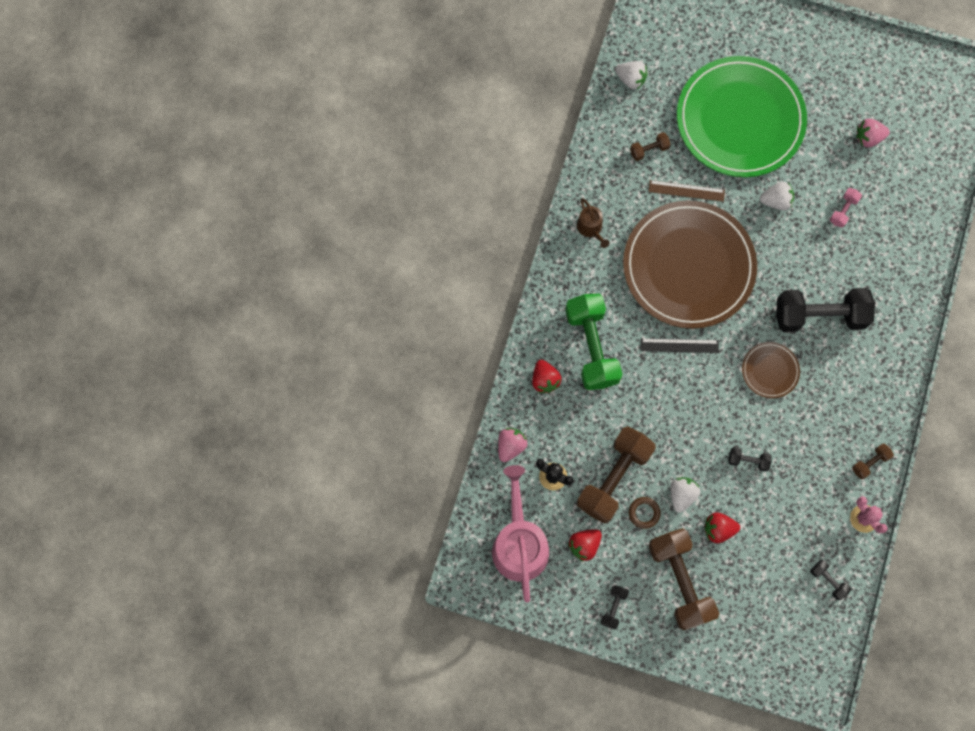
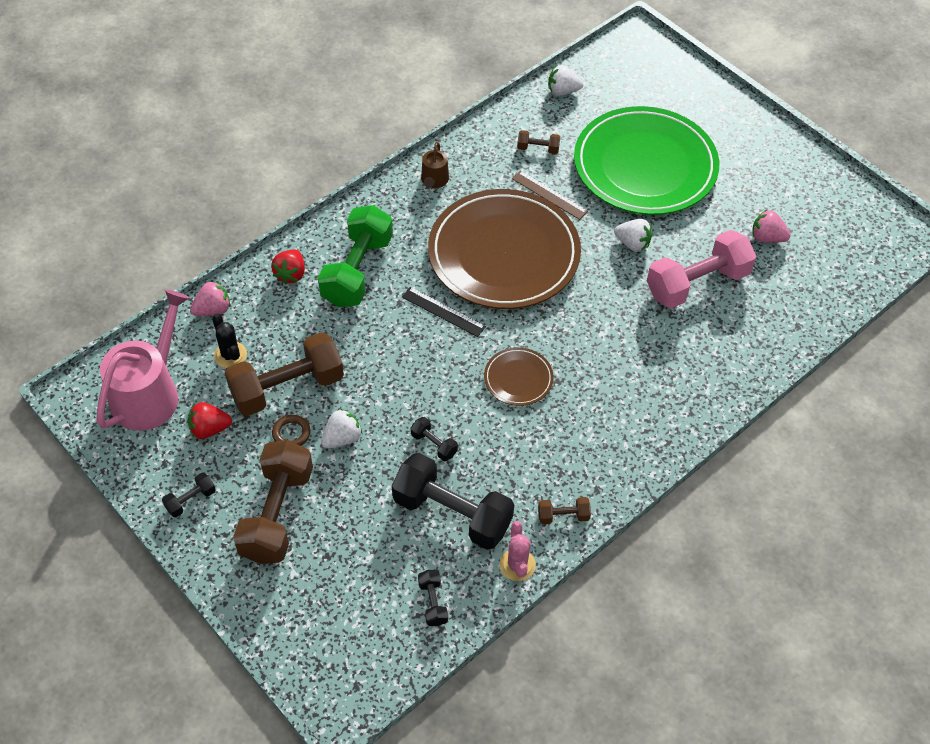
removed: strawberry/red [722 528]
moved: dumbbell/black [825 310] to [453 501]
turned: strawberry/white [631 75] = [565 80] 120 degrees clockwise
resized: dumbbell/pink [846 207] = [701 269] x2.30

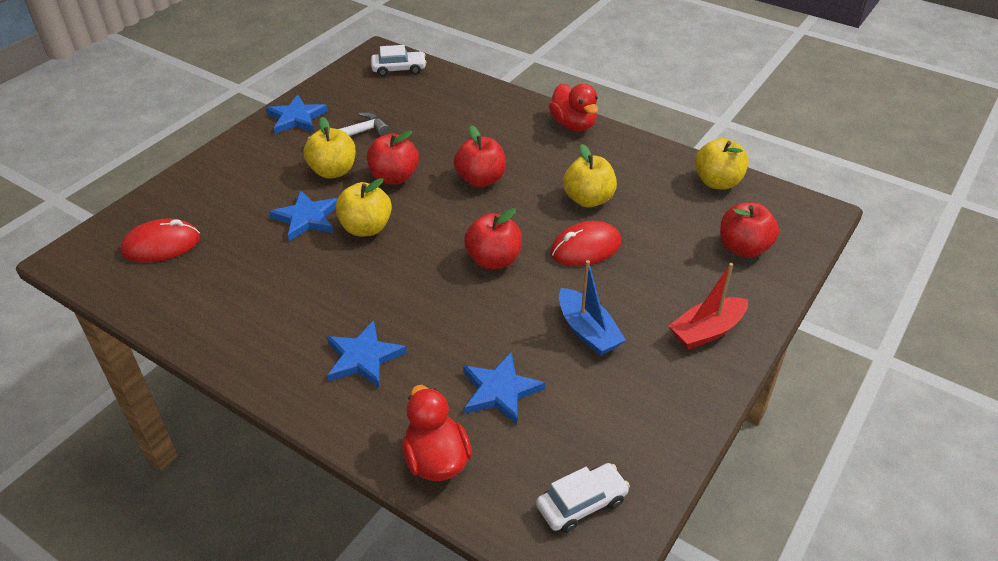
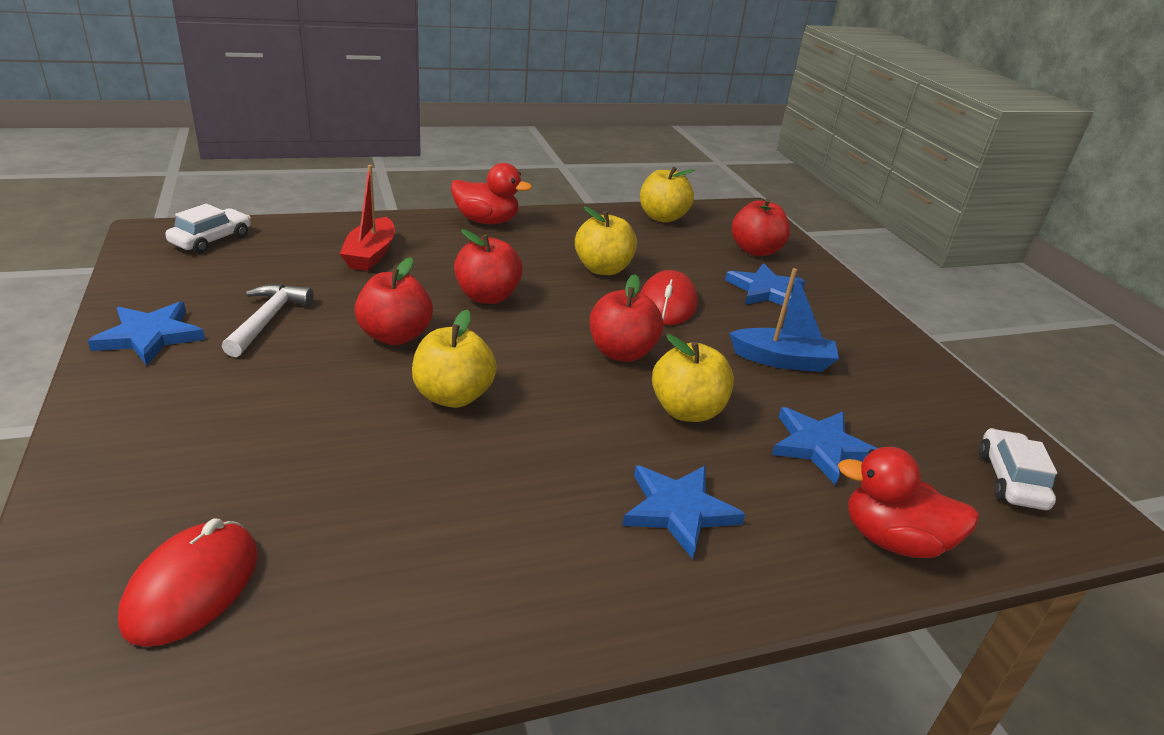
moved: star/blue [303 215] to [765 285]; apple/yellow [330 148] to [693 378]; boat/red [708 306] to [367 218]

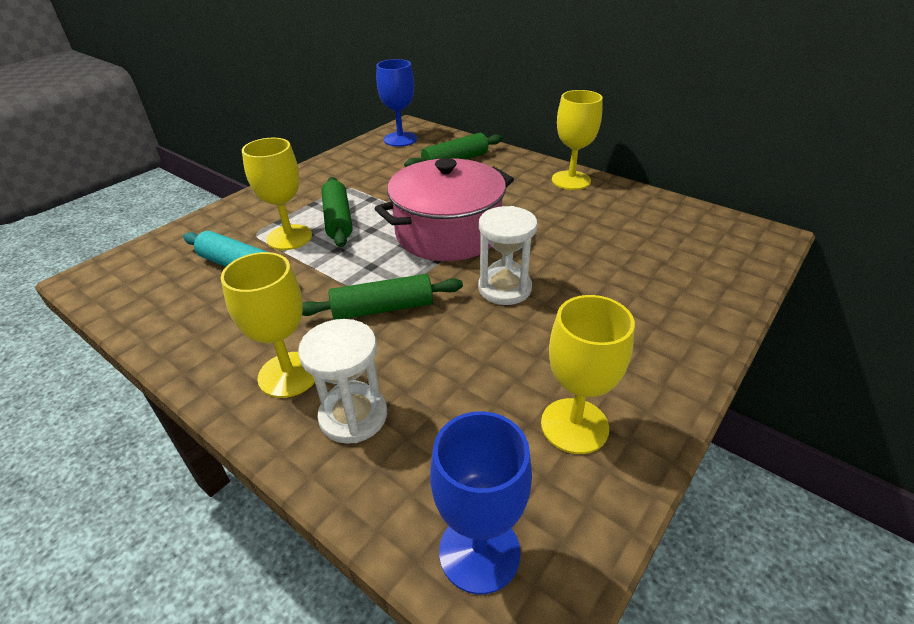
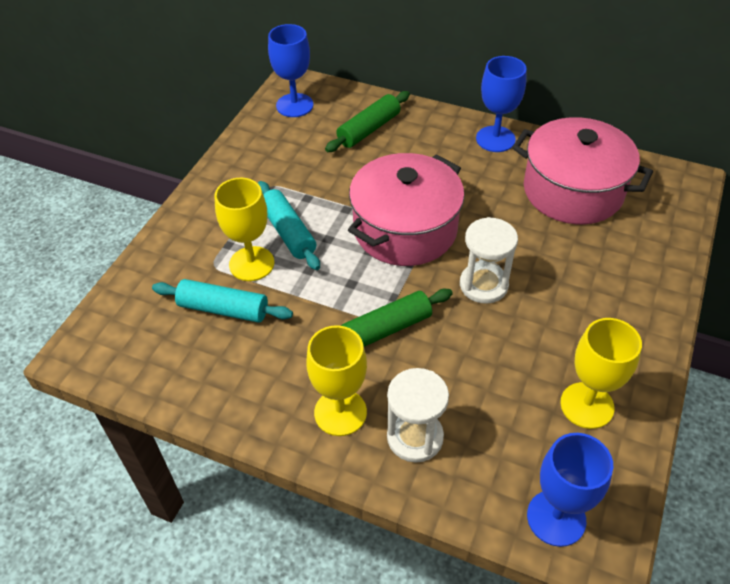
added: pot/pink [582 170]
recoloured: rolling pin/green [337 212] to rolling pin/turquoise [289 225]; goblet/yellow [577 140] to goblet/blue [501 104]

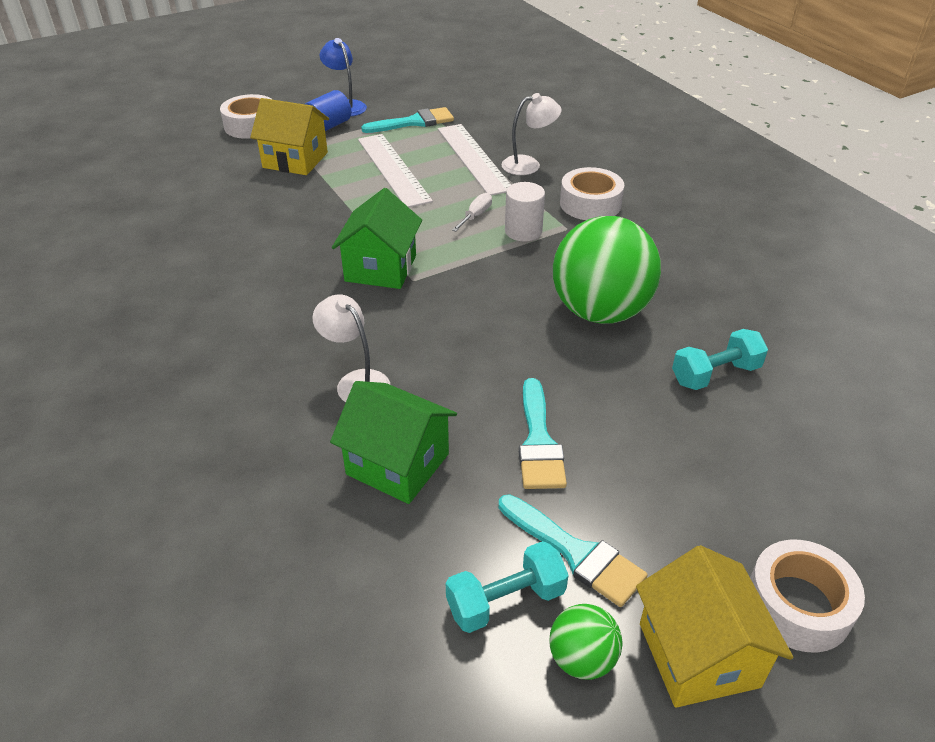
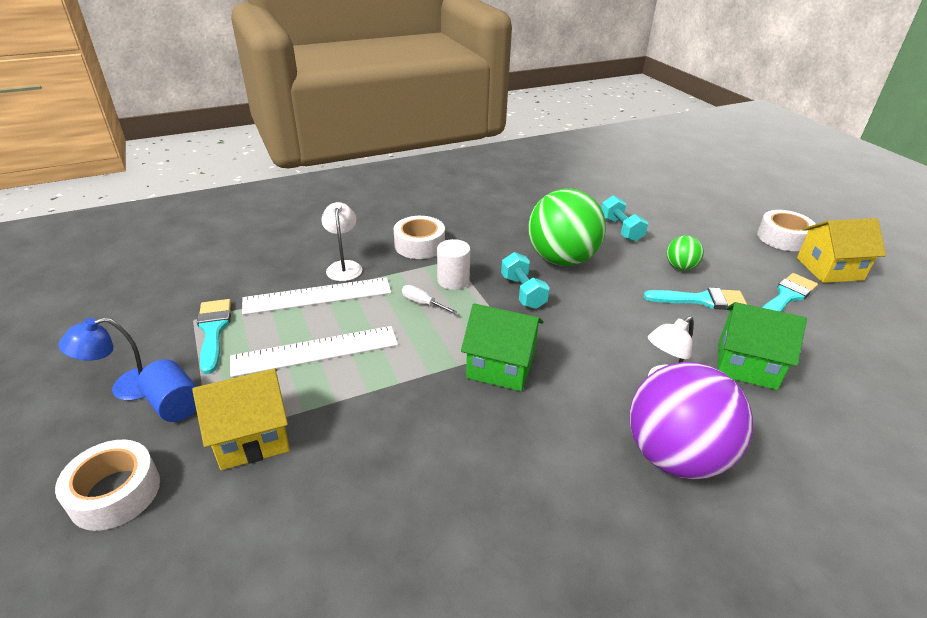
added: ball/purple [691 421]
moved: dumbbell/turquoise [507 587] to [525 280]; ball/green [585 642] to [685 253]
turned: house/yellow [289 136] = [241 419] 45 degrees clockwise; house/green [393 442] = [762 346] 75 degrees clockwise

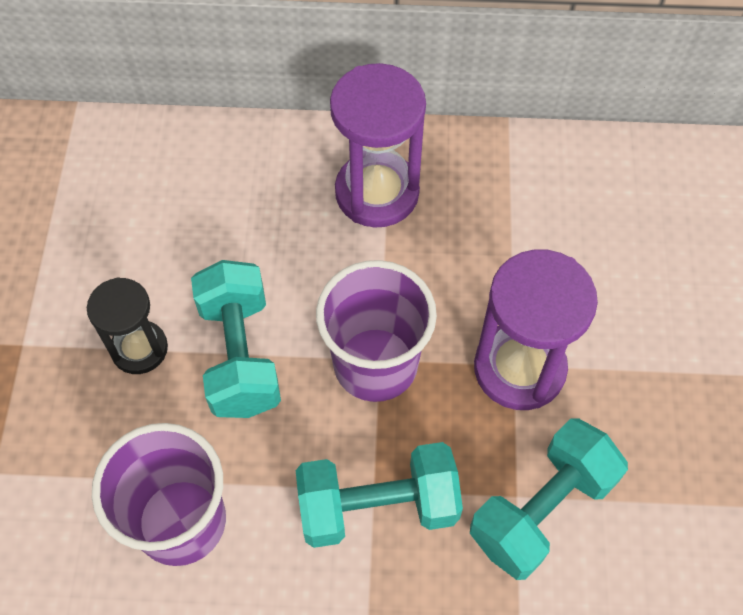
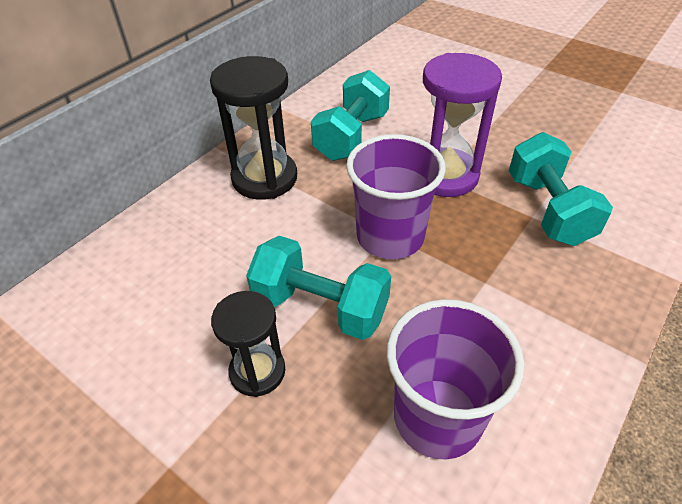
moved: dumbbell/turquoise [379 495] to [350 115]
recoloured: hourglass/purple [378 145] to hourglass/black [253 128]

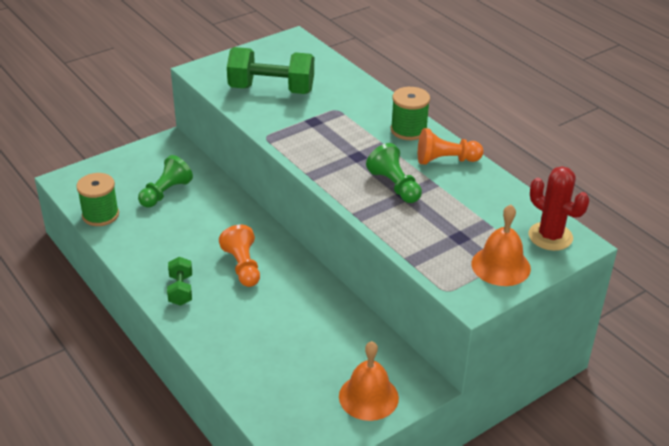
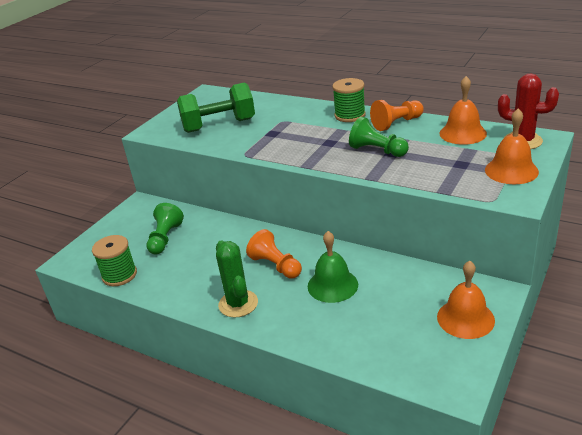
added: bell/green [333 267]; bell/orange [463 110]
replaced: dumbbell/green [179 281] to cactus/green [237 279]

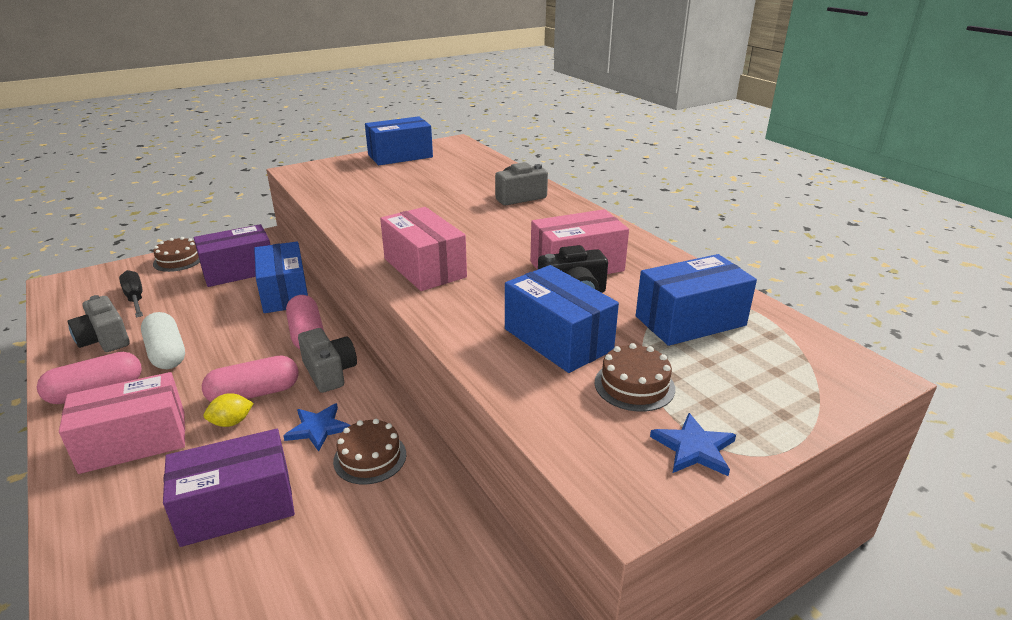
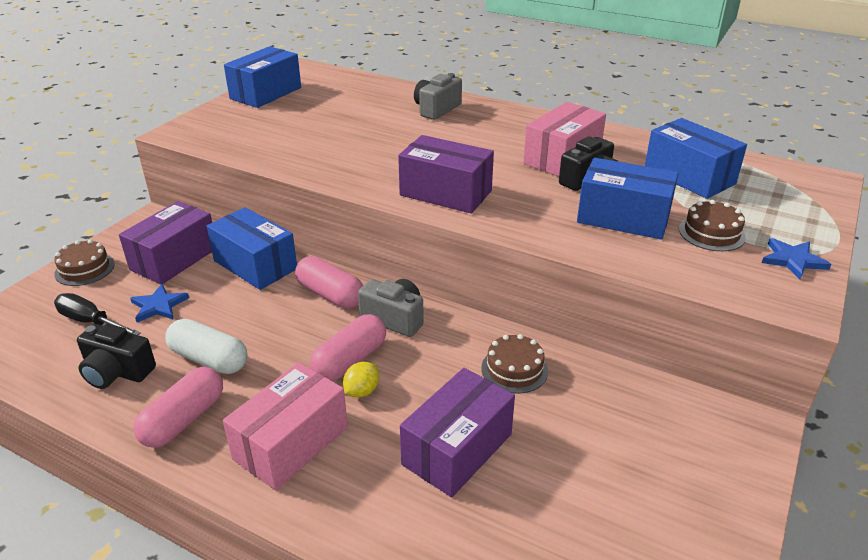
moved: star/blue [317 427] to [159 303]
recoloured: camera/grey [99 323] to camera/black [116 356]; box/pink [423 249] to box/purple [446 174]
turned: box/blue [696 300] = [696 158] 75 degrees counterclockwise

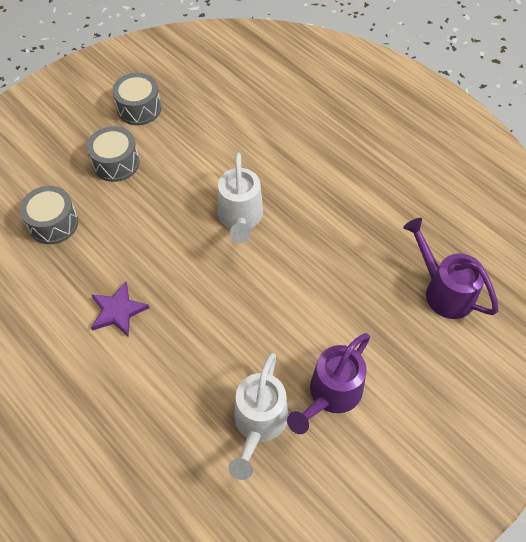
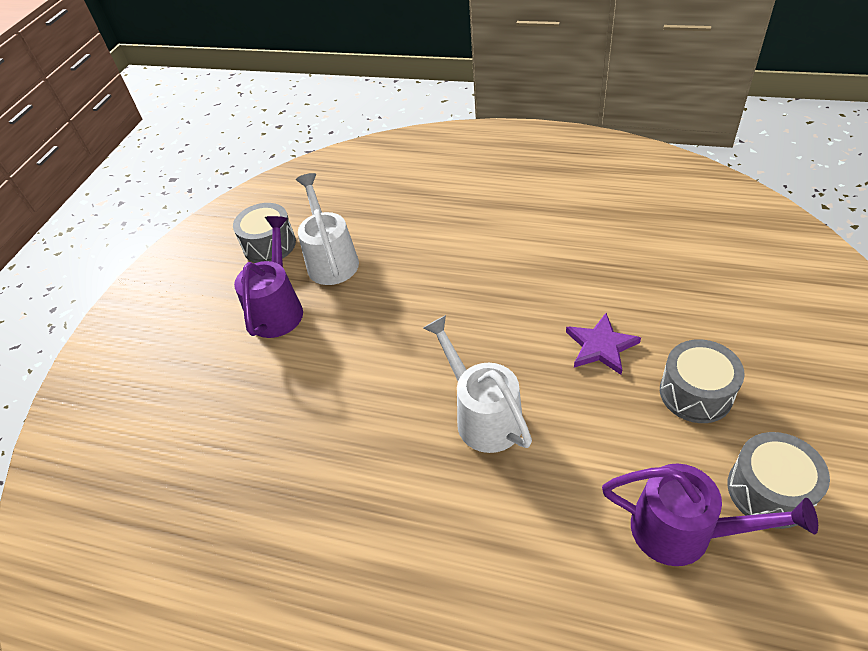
moved: drum/grey [49 215] to [264 233]; star/purple [120 309] to [603 344]; watering can/purple [451 268] to [710 514]

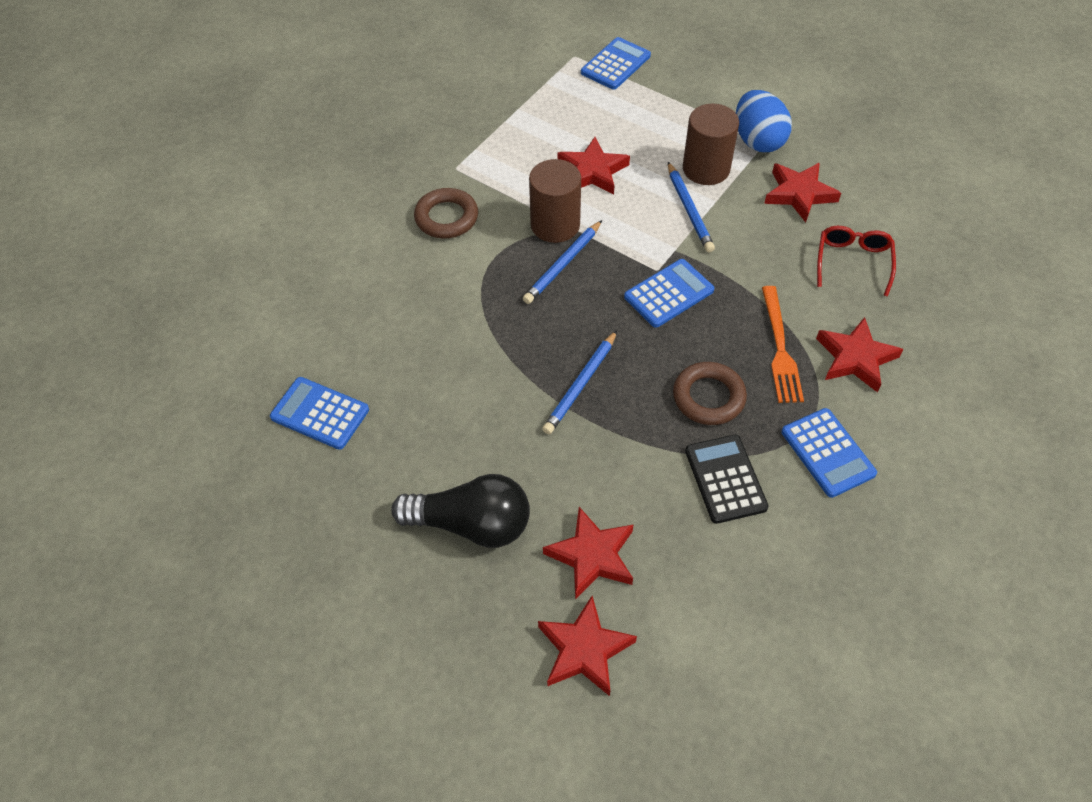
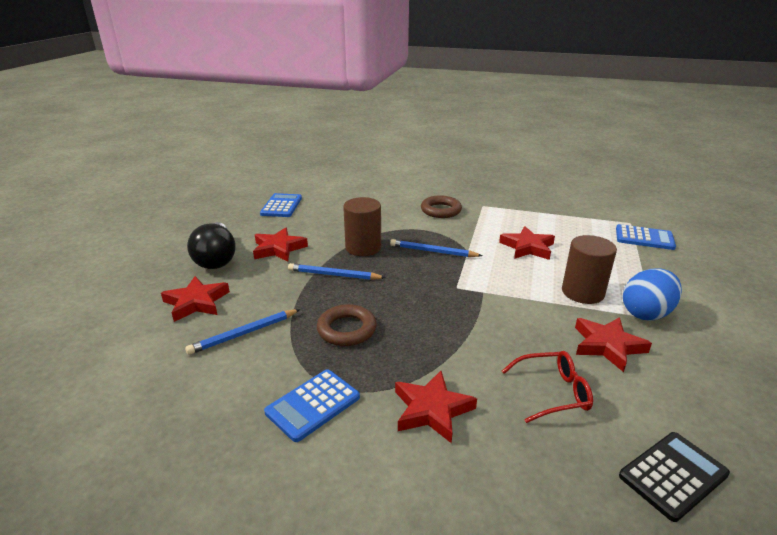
removed: calculator/blue [669 293]; fork/orange [783 344]
moved: cylinder/brown [555 201] to [362 226]; star/red [587 646] to [280 244]; pencil/blue [691 207] to [242 332]; calculator/black [726 479] to [674 477]

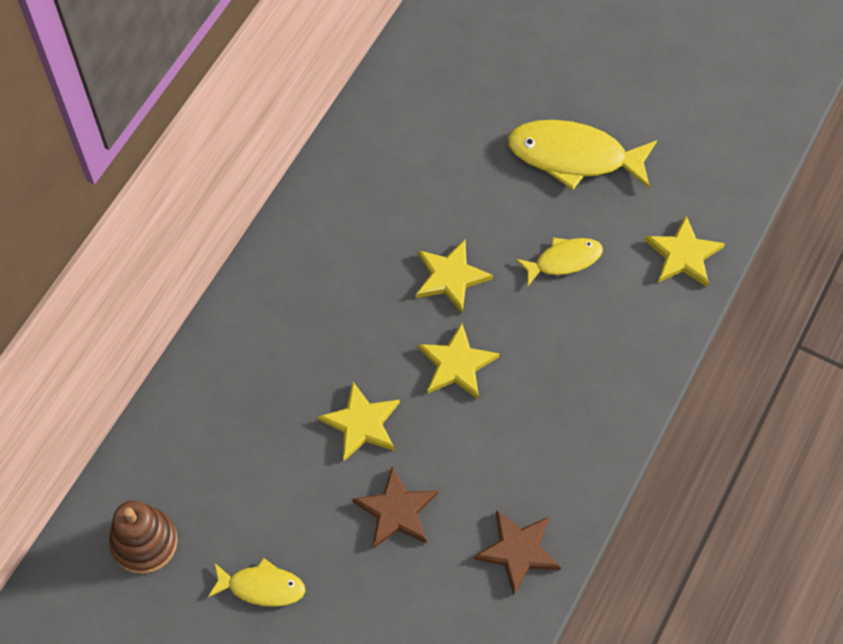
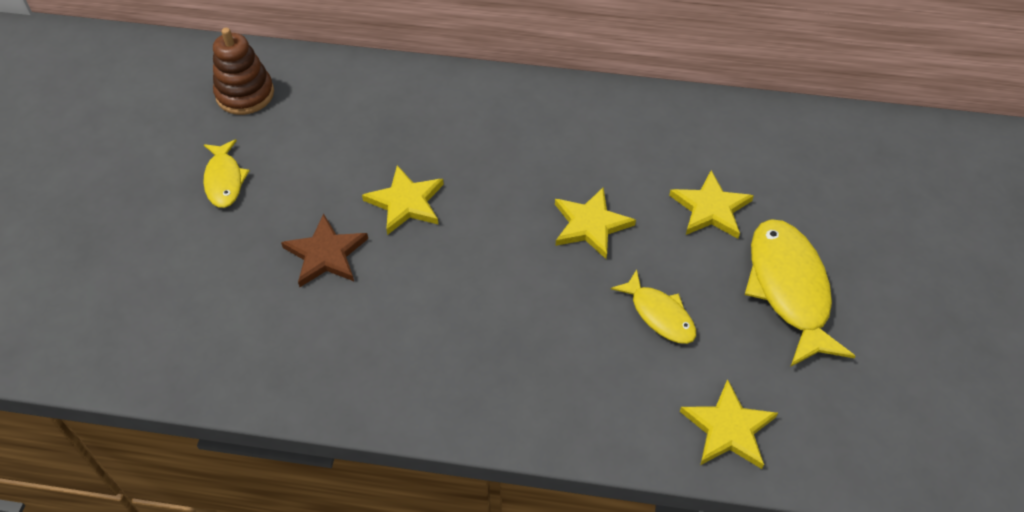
removed: star/brown [517 552]
moved: star/yellow [458 361] to [711 204]

